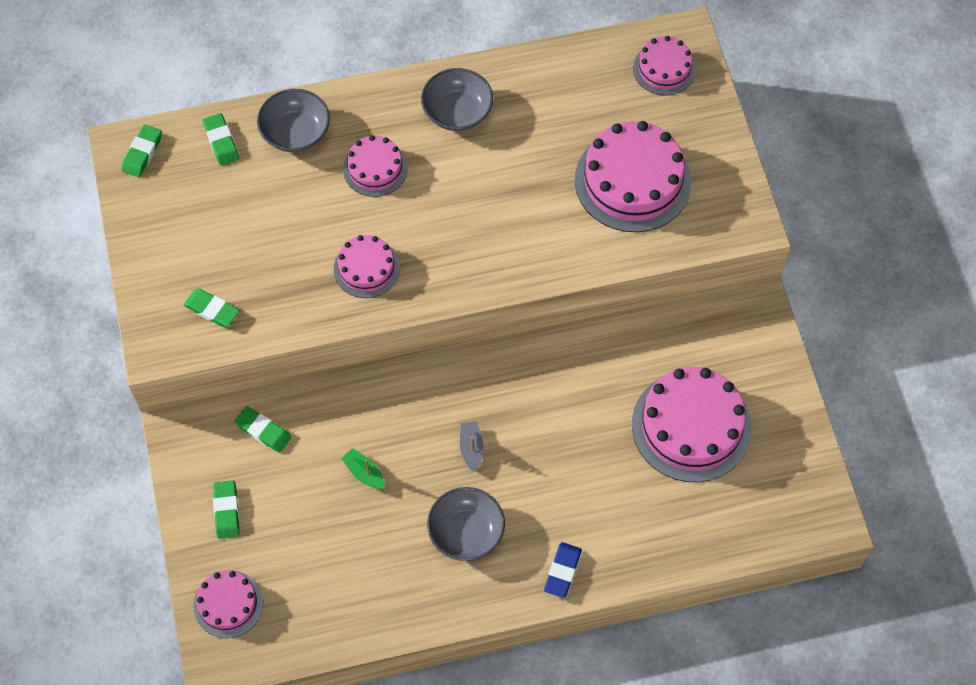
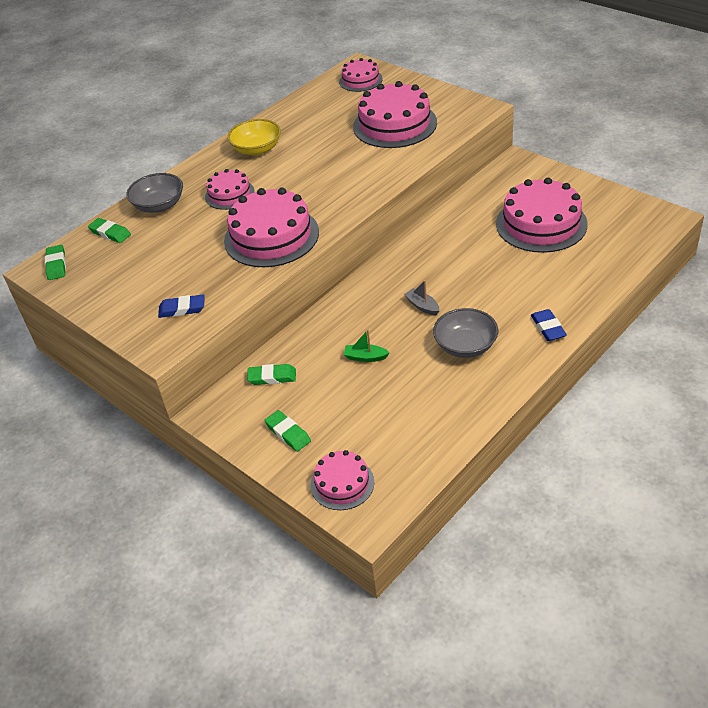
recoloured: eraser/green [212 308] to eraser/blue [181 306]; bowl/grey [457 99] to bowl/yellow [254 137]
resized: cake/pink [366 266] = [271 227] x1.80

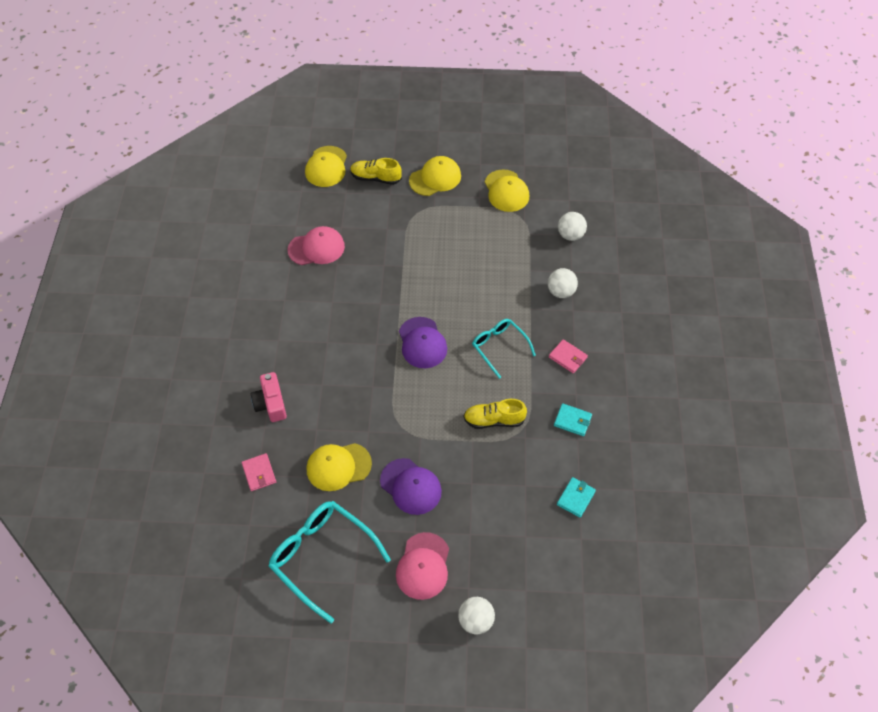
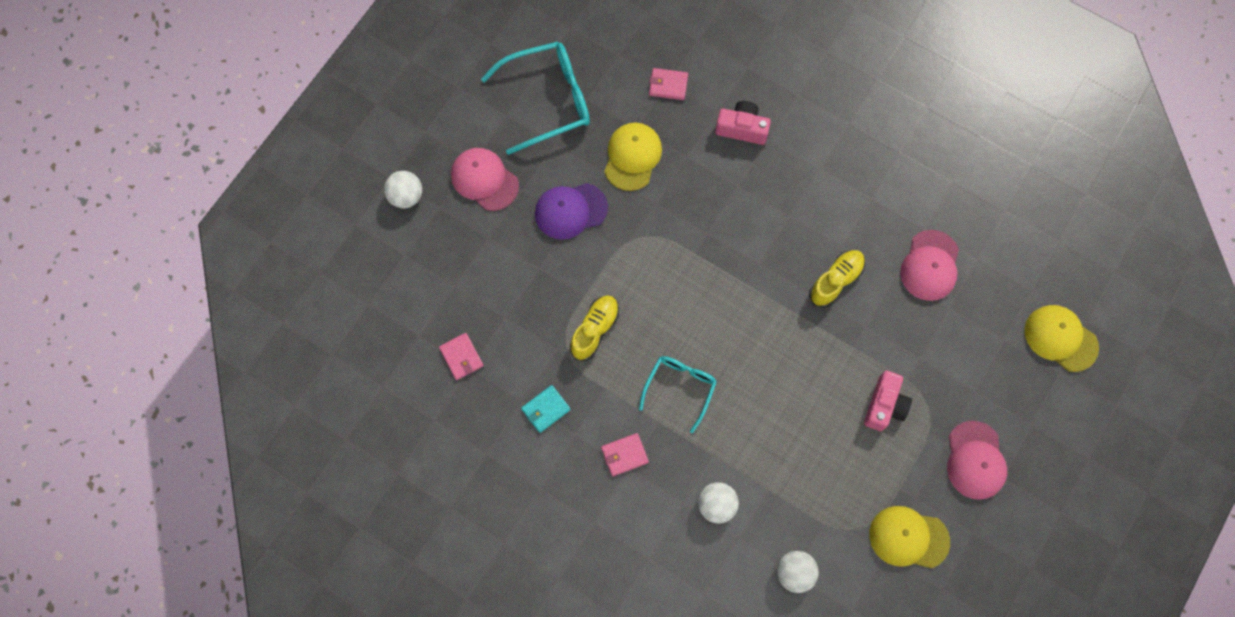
removed: cap/purple [423 342]
added: camera/pink [888 401]
moved: shoe/yellow [376 171] to [837 279]
recoloured: cap/yellow [435 176] to cap/pink [977 460]; wallet/turquoise [576 497] to wallet/pink [461 356]
turned: glasses/turquoise [504 349] = [678 394] 60 degrees counterclockwise

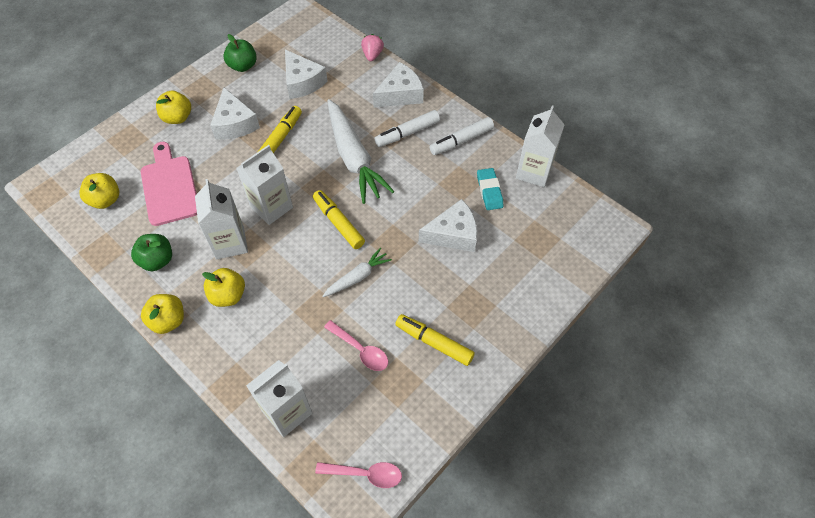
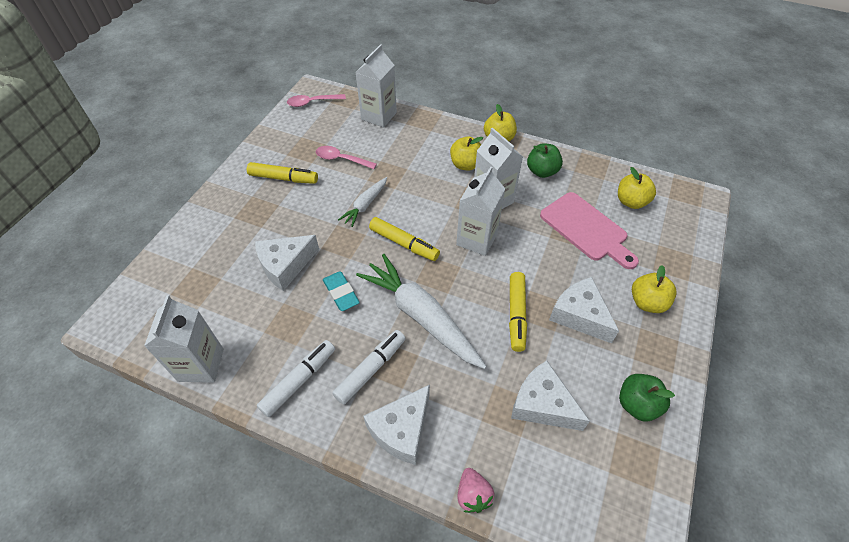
moved: eraser/turquoise [490 189] to [341 291]

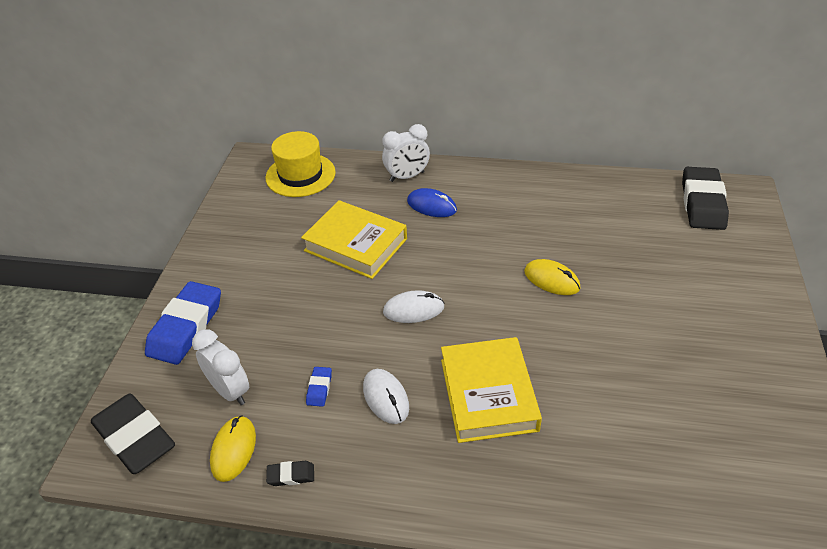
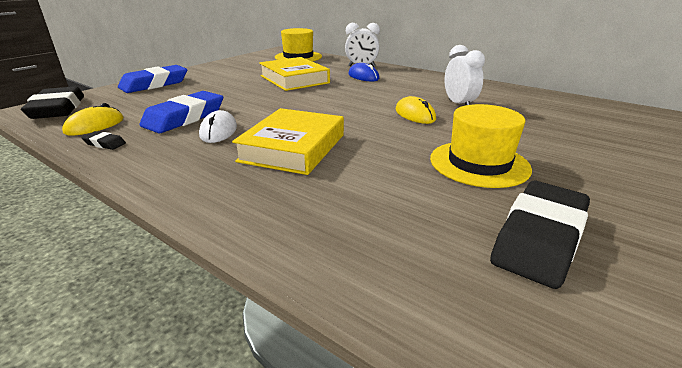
removed: mouse/white [413 306]
added: hat/yellow [481 146]
moved: clock/white [220 367] to [465 75]; eraser/black [705 198] to [540 235]
resized: eraser/blue [319 387] = [181 112] x2.32

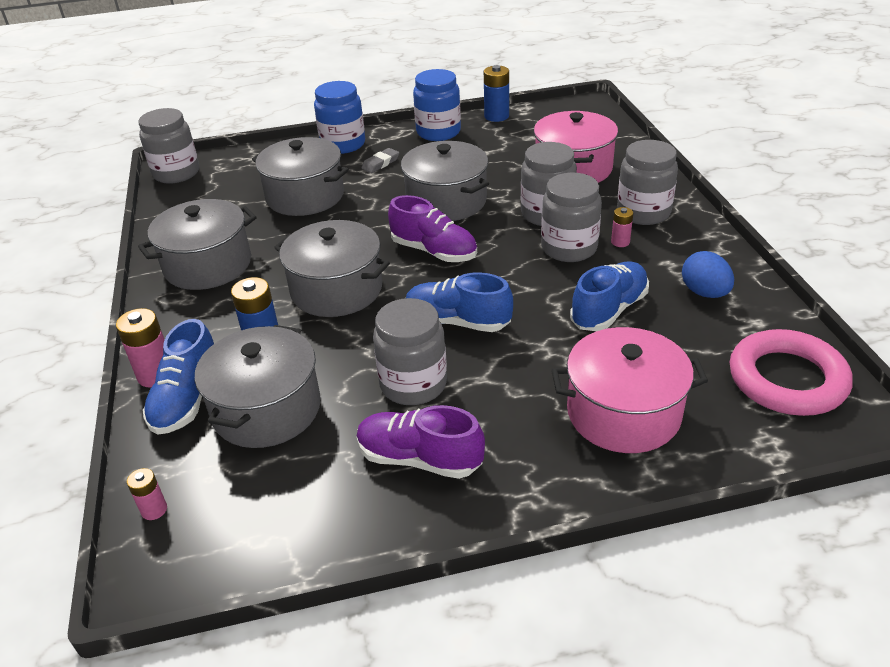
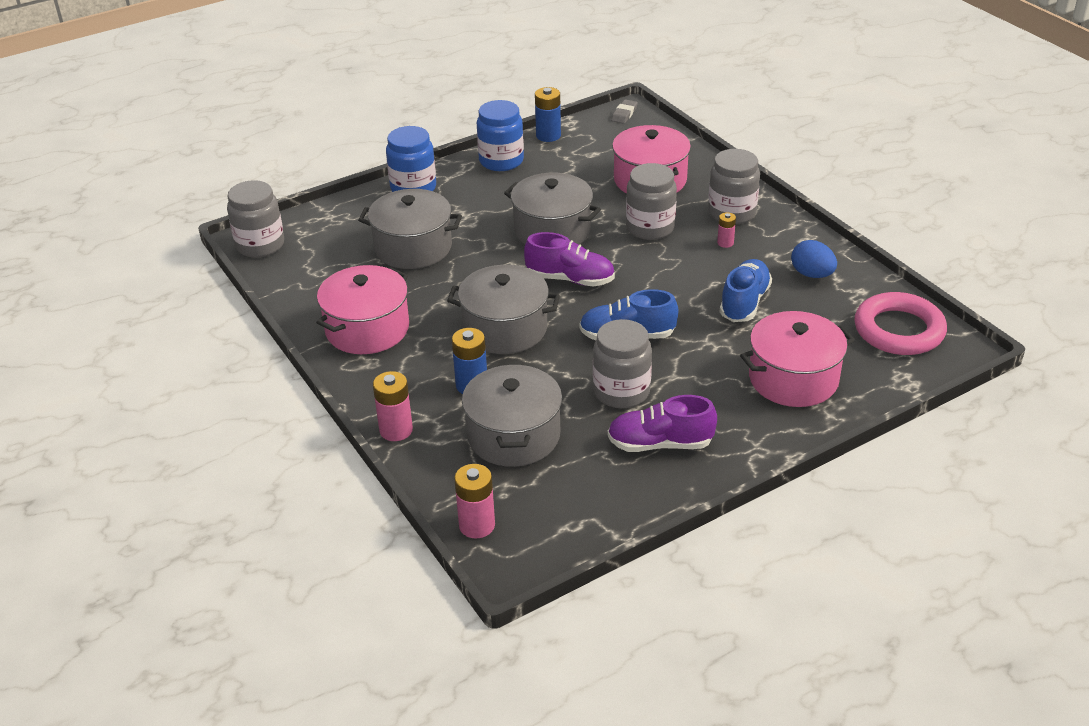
removed: shoe/blue [178 377]; jar/grey [571 217]
moved: eraser/grey [380 160] to [624 111]
recoloured: pot/grey [197 244] to pot/pink [362 309]
resized: battery/pink [147 494] = [474 501] x1.72

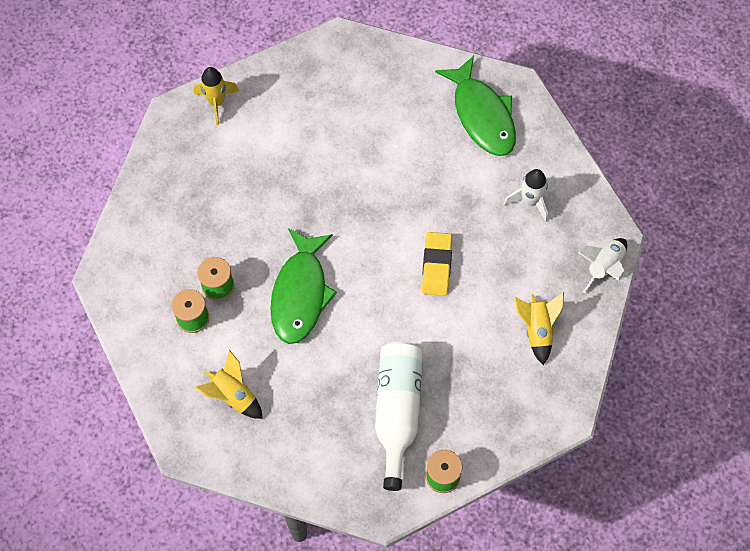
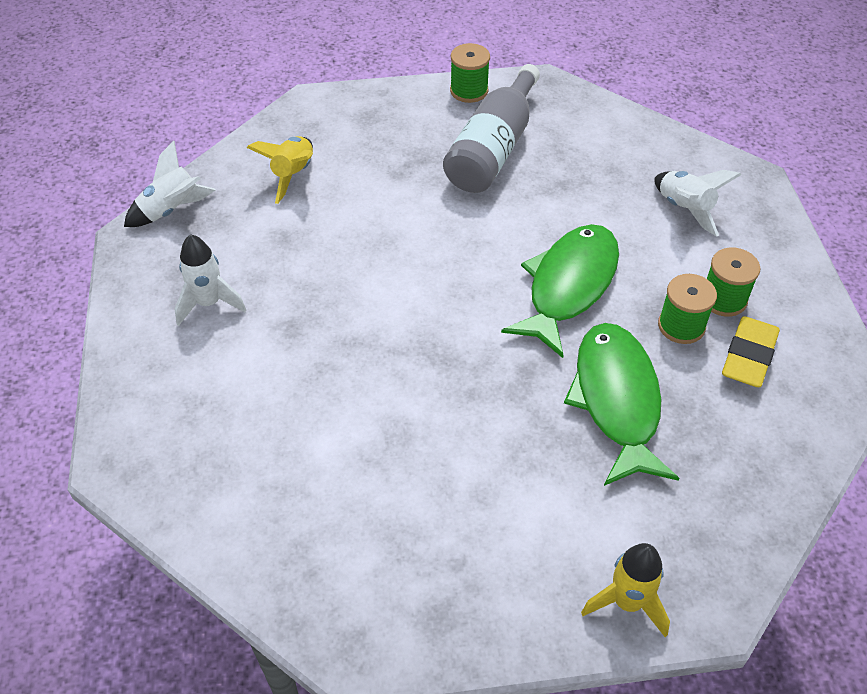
moved: eraser/yellow [437 264] to [751 351]; fish/green [475 106] to [621 404]
recoloured: rocket/yellow [229 384] to rocket/white [697 203]; bottle/white [399 416] to bottle/grey [491 128]

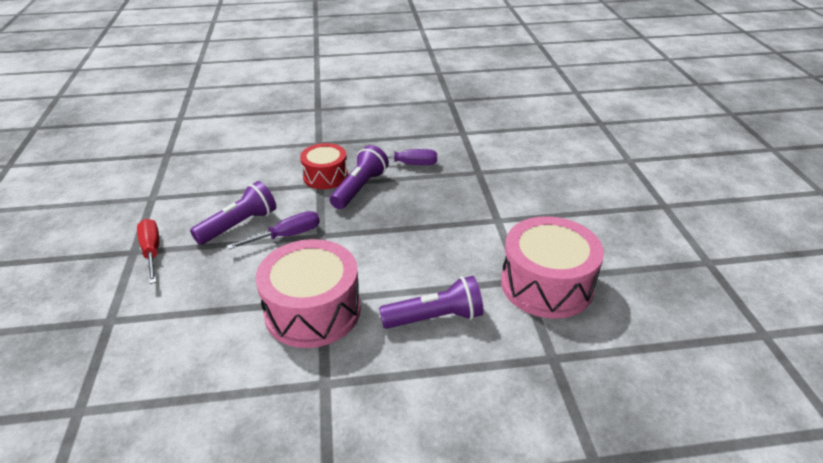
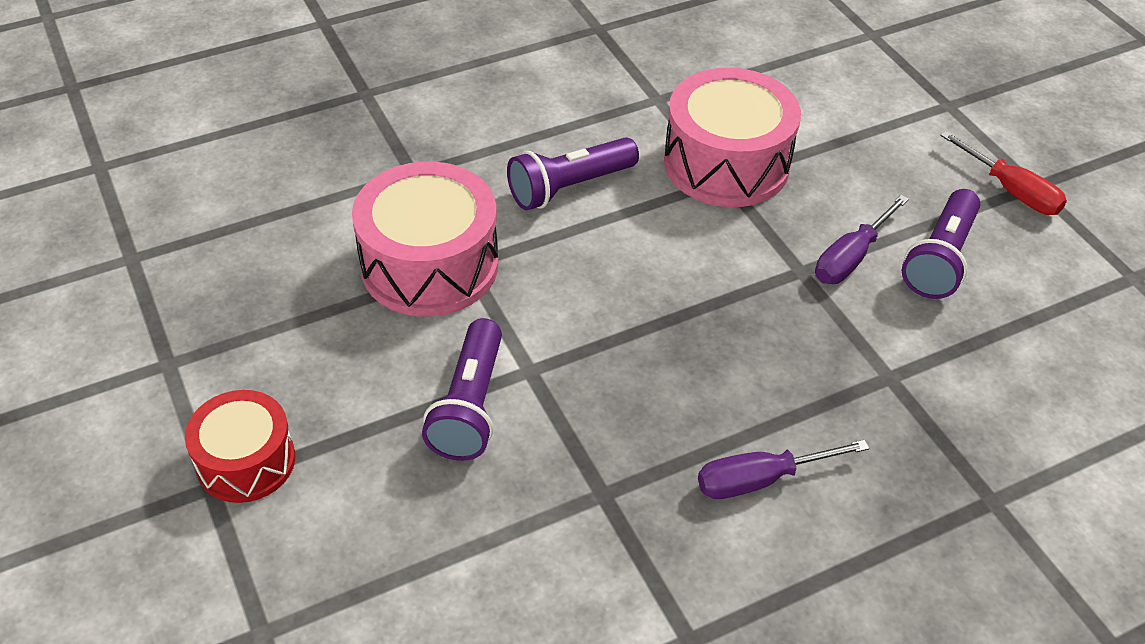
moved: drum/red [324 166] to [240 446]; flashlight/purple [359 177] to [462 389]

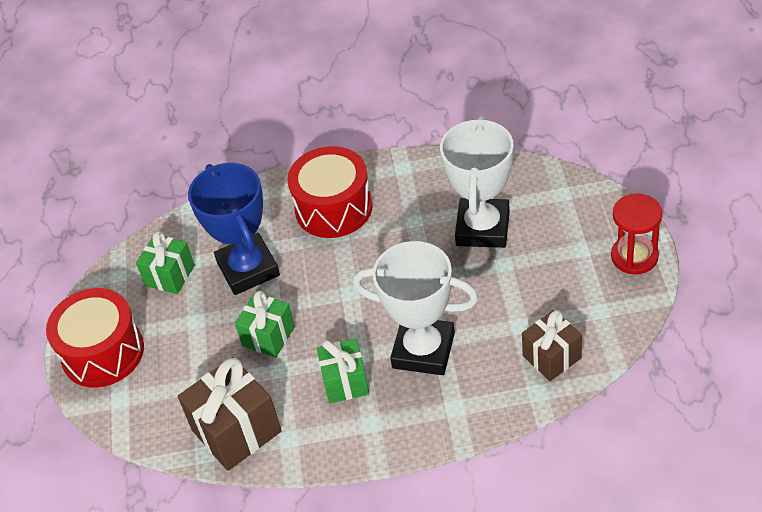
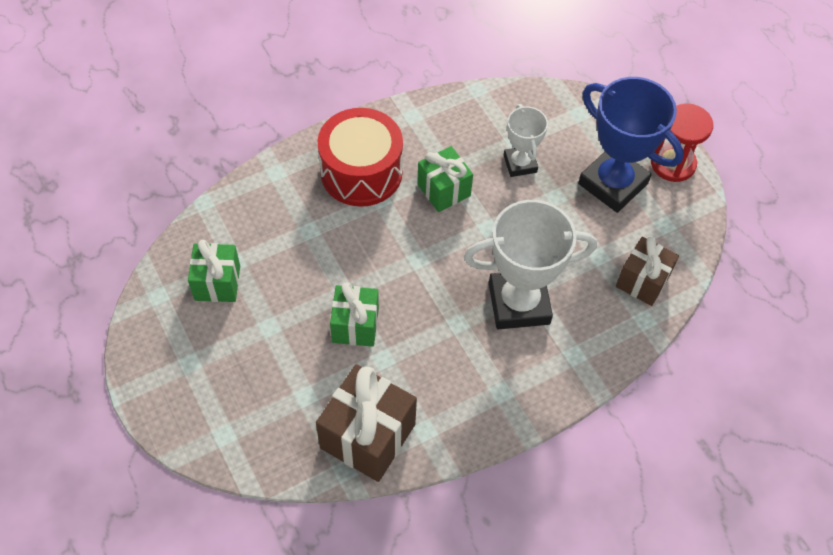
removed: drum/red [95 338]
moved: trophy/blue [234 229] to [631 145]; gift/green [343 370] to [445 179]
resized: trophy/white [477 182] = [526 140] x0.56

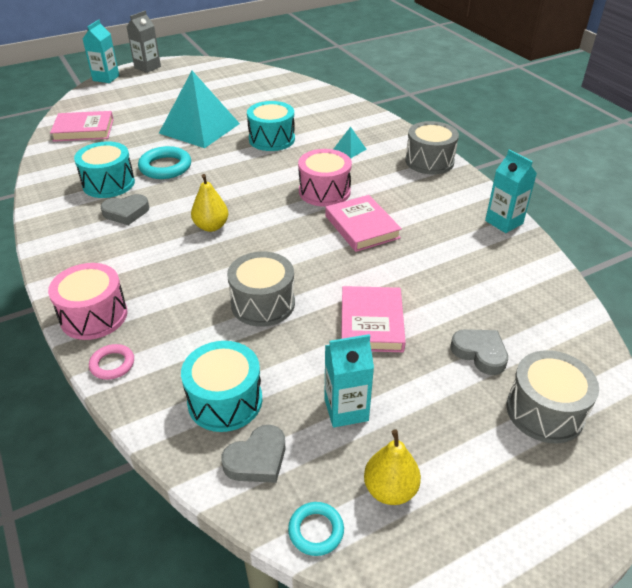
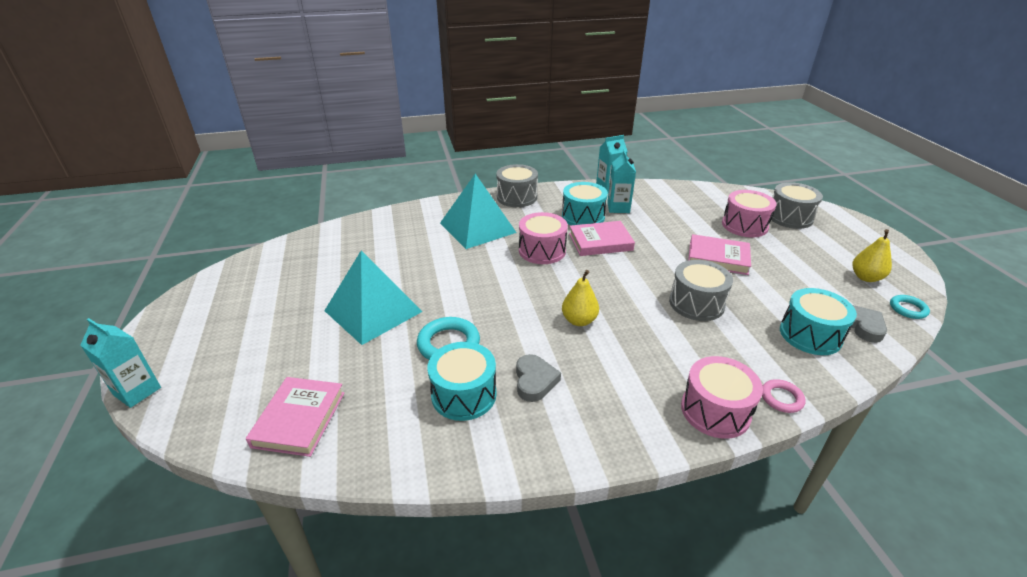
removed: carton/grey [144 42]
moved: drum/turquoise [271 126] to [585 203]; carton/turquoise [349 381] to [621 181]
replaced: heart/grey [479 352] to drum/pink [749 213]
resized: pyramid/turquoise [349 142] = [478 211] x2.49

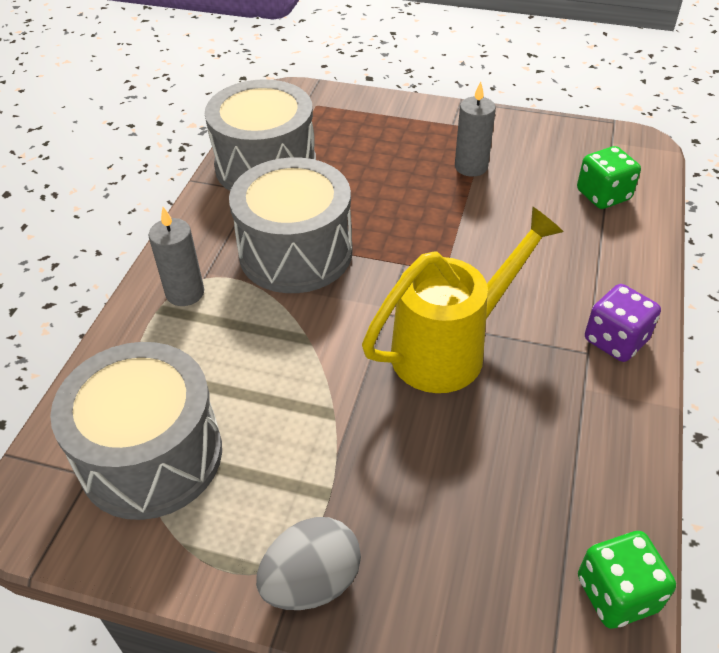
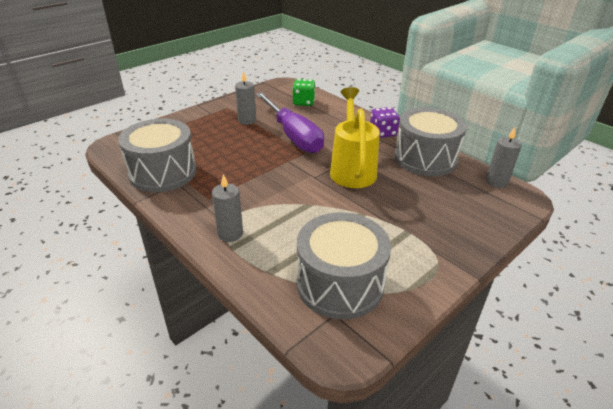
removed: egg/grey [308 563]
added: screwdriver/purple [290 122]
moved: drum/grey [291 225] to [430 141]
replaced: dice/green [627 580] to candle/grey [504 157]

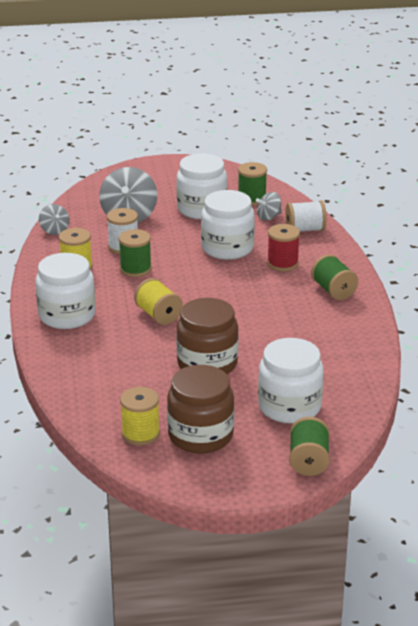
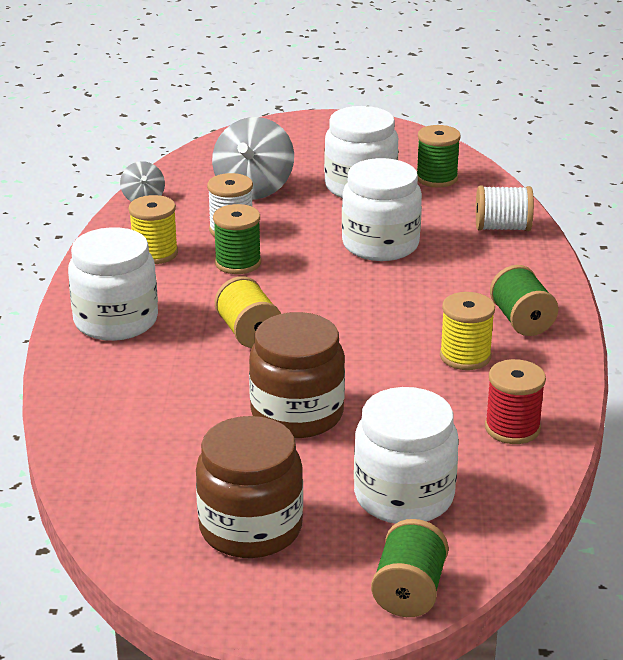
removed: spinning top/grey [269 206]
moved: spool/yellow [140 416] to [467 331]; spool/red [283 247] to [515 401]

